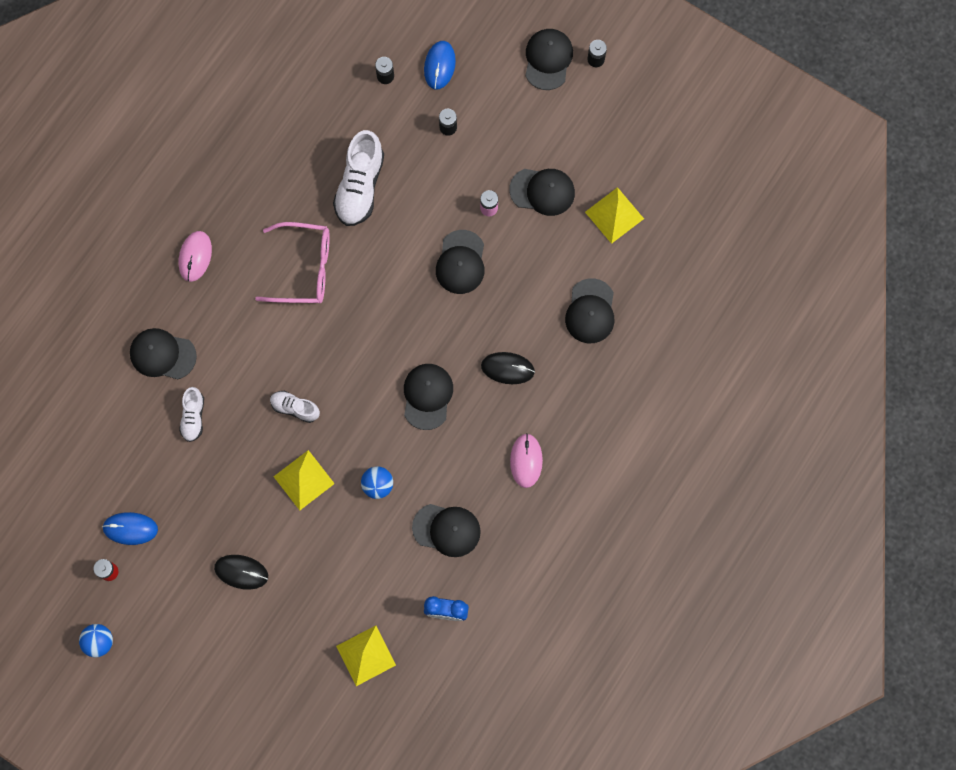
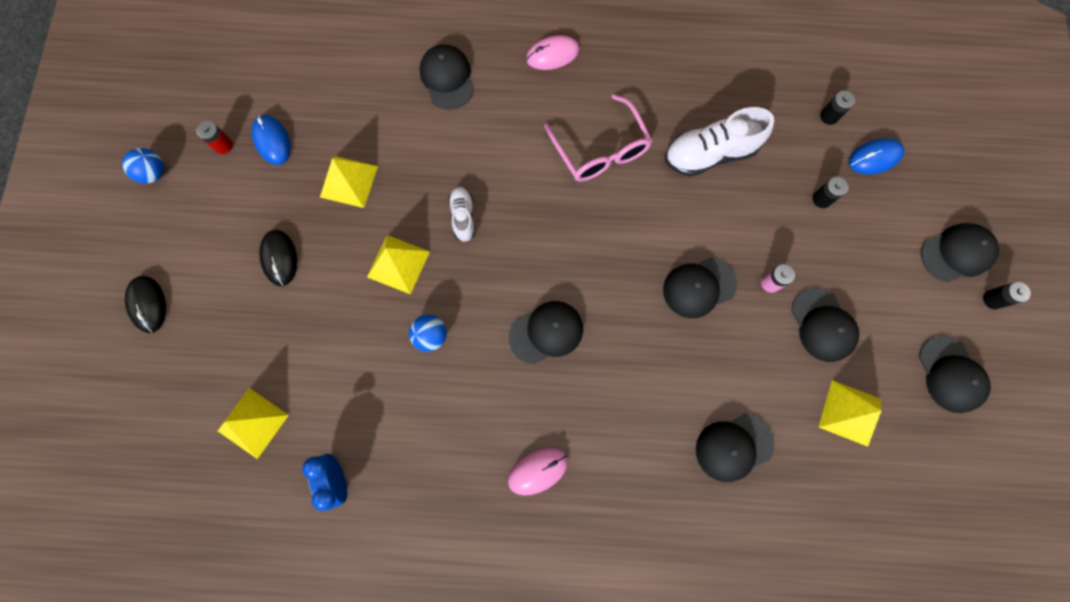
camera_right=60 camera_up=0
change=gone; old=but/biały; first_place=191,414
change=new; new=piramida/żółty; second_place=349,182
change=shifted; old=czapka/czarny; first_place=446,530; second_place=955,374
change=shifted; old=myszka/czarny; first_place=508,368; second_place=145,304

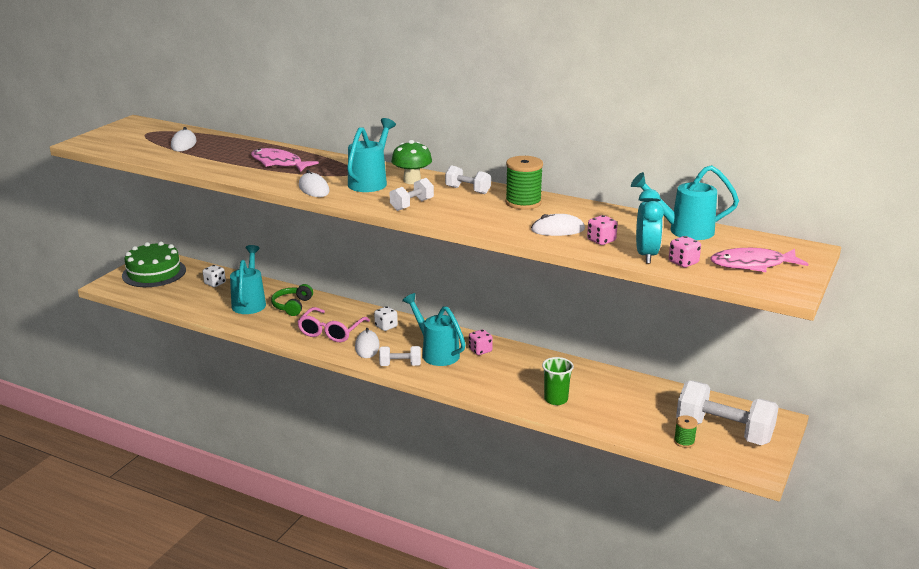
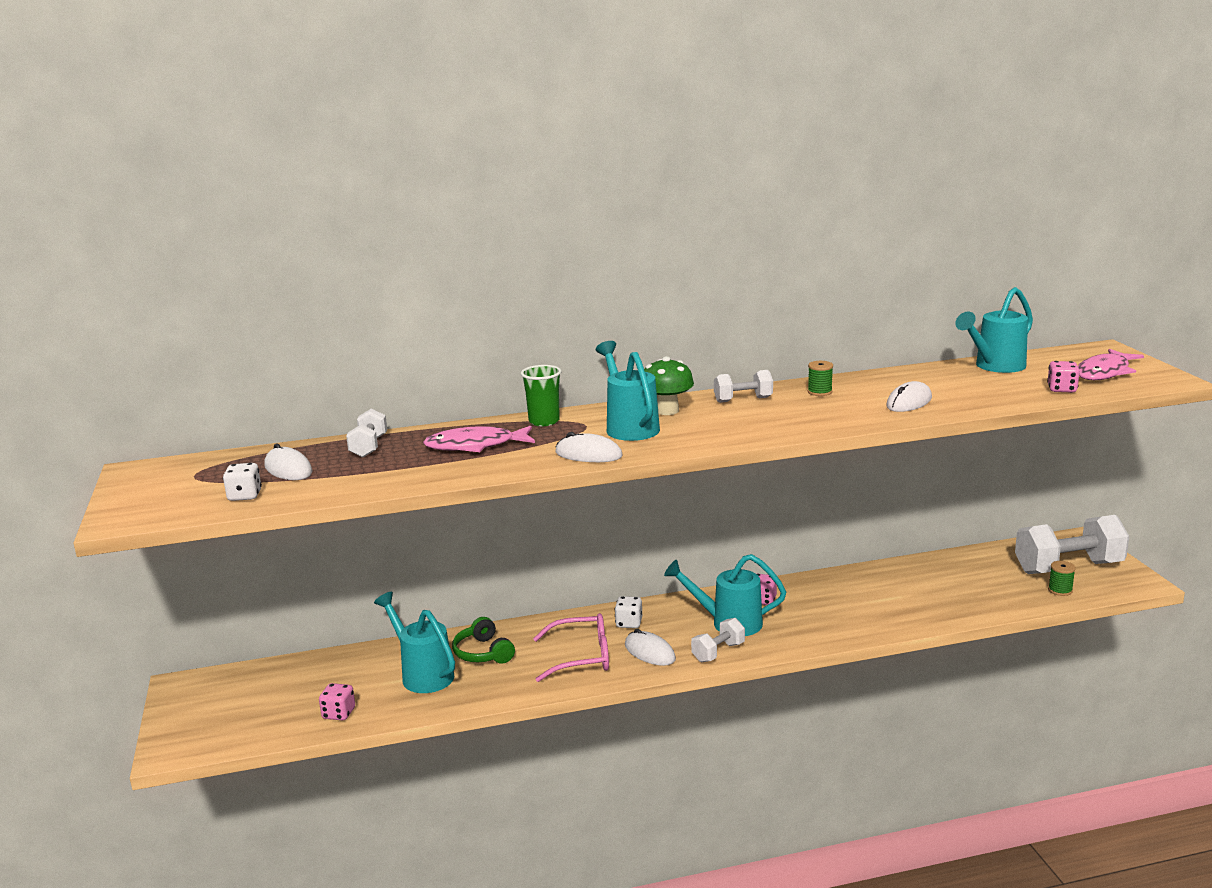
camera_right=-40 camera_up=-5
change=gone; old=tort/zielony; first_place=154,264
change=gone; old=budzik/turkusowy; first_place=650,226
change=shifted; old=kostka do gry/biały; first_place=214,276; second_place=242,482
change=shifted; old=hantel/biały; first_place=412,194; second_place=366,432
change=shifted; old=szklanka/zielony; first_place=558,381; second_place=541,395
change=shifted; old=kostka do gry/różowy; first_place=602,230; second_place=337,702
change=rotated; old=okulary/różowy; first_place=333,324; second_place=571,647; degrees=-75
change=scaled; old=szpulka/zielony; first_place=524,183; second_place=820,378; factor=0.55

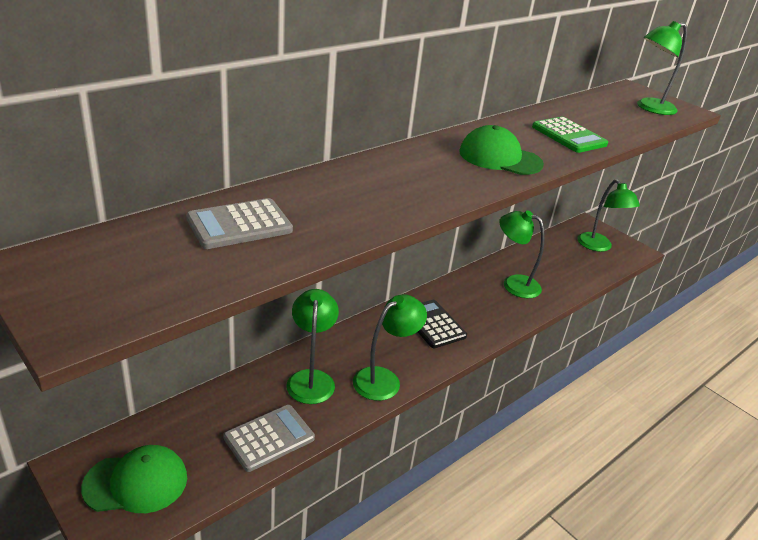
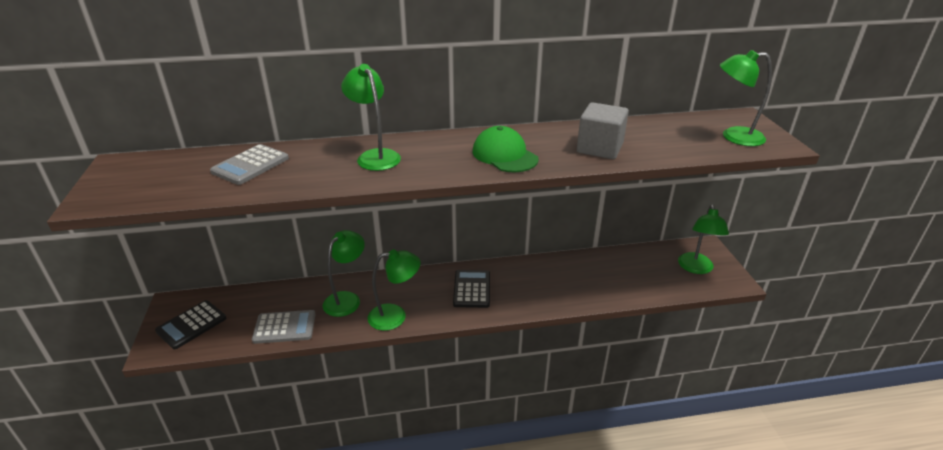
camera_right=35 camera_up=0
change=shifted; old=lampka/zielony; first_place=522,254; second_place=371,117
change=swapped; old=czapka/zielony; new=kalkulator/czarny; first_place=134,479; second_place=190,324
change=swapped; old=kalkulator/zielony; new=sześcian/szary; first_place=570,135; second_place=603,130
change=rotated; old=kalkulator/szary; first_place=239,223; second_place=249,164; degrees=-60

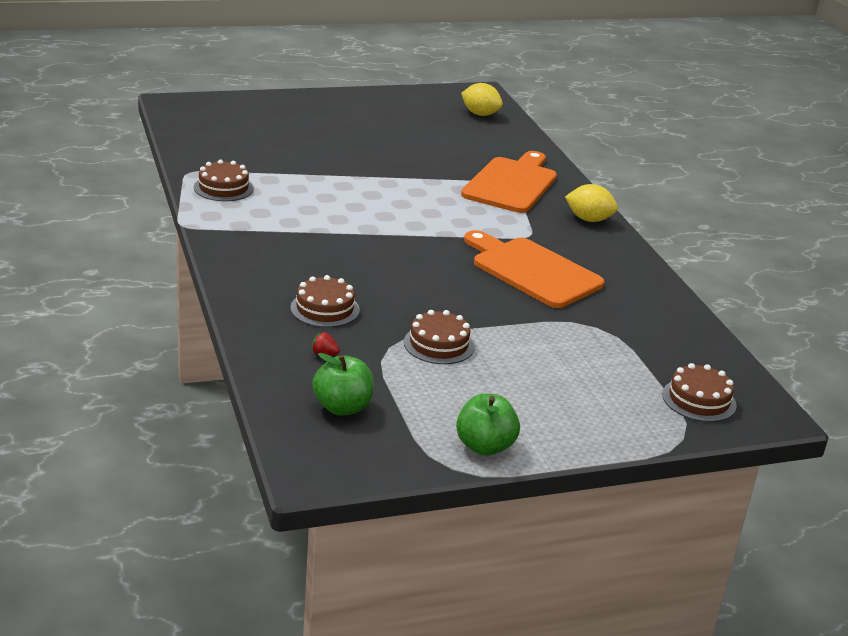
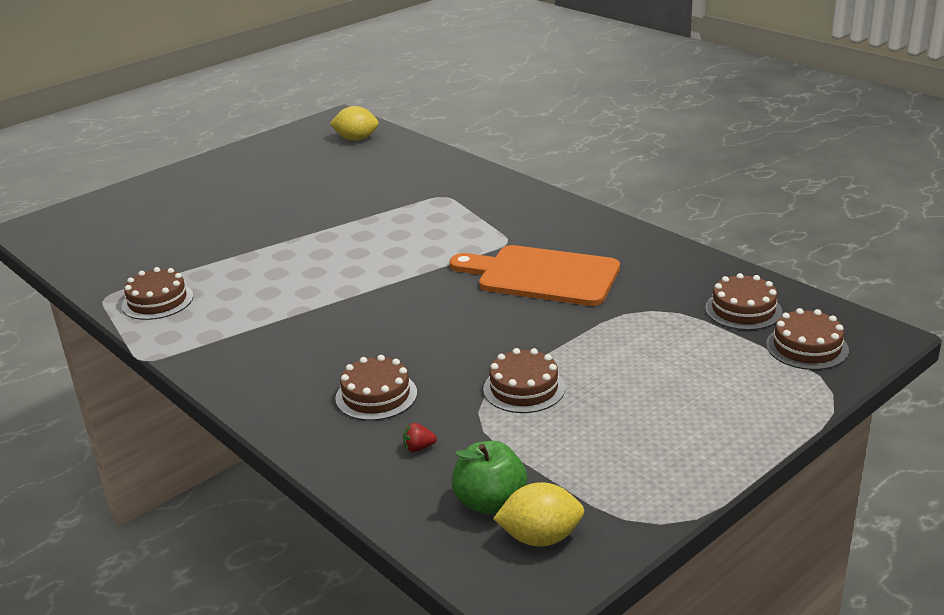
camera_right=-20 camera_up=0
change=gone; old=jabłko/zielony; first_place=488,425
change=gone; old=deska do krojenia/pomarańczowy; first_place=509,182
change=new; new=tort/brązowy; second_place=743,301
change=shifted; old=cytryna/żółty; first_place=591,203; second_place=538,514

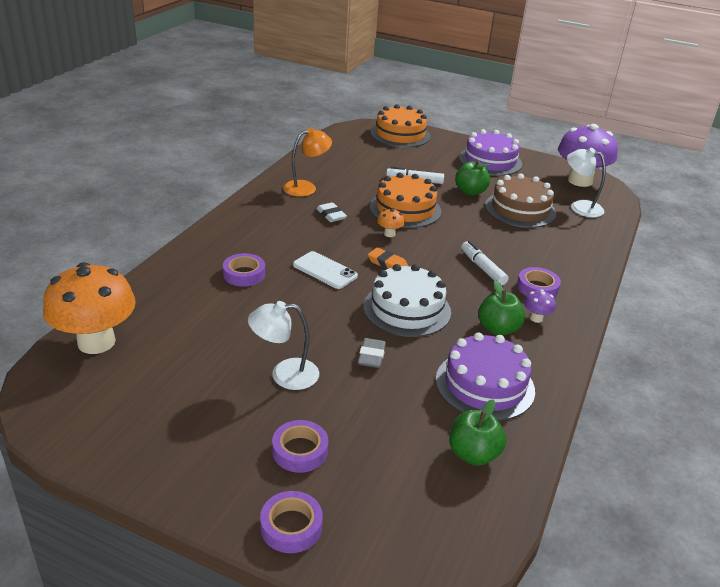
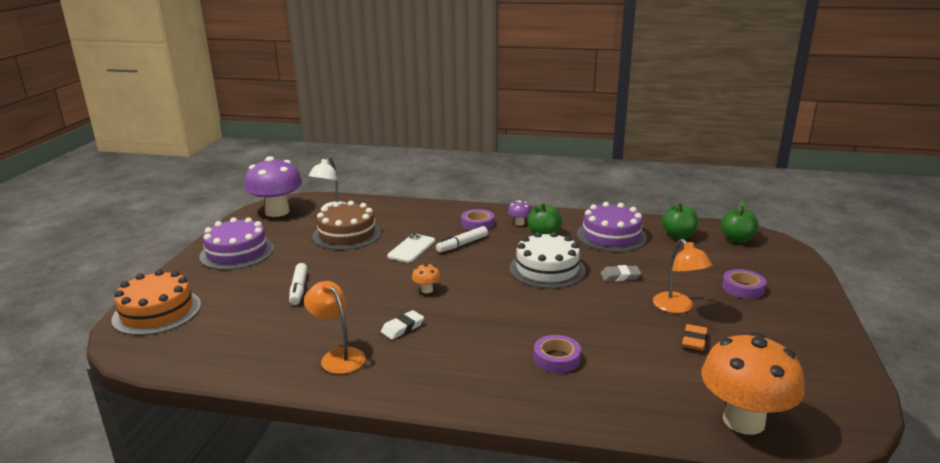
camera_right=-100 camera_up=-10
change=gone; old=taśma klejąca/fioletowy; first_place=291,522
change=gone; old=tort/pomarańczowy; first_place=405,200
change=shifted; old=telefon/biały; first_place=325,270; second_place=411,248
change=shifted; old=gumka do mazania/pomarańczowy; first_place=388,258; second_place=695,337
change=shifted; old=jabłko/zielony; first_place=472,178; second_place=740,222
change=repainted; old=lampka/biały; new=lampka/pomarańczowy; first_place=283,345; second_place=682,276

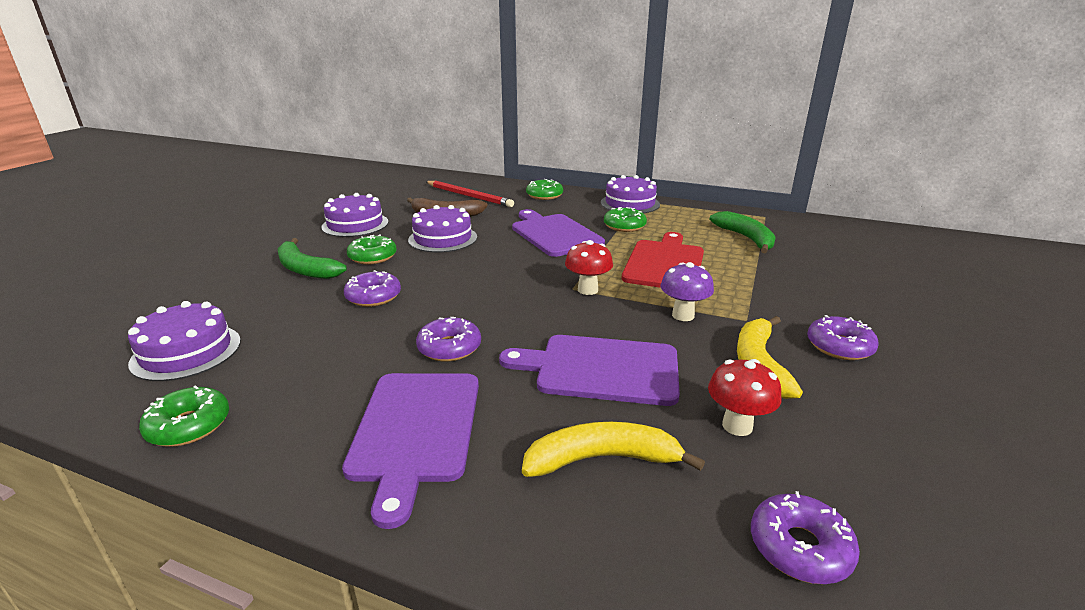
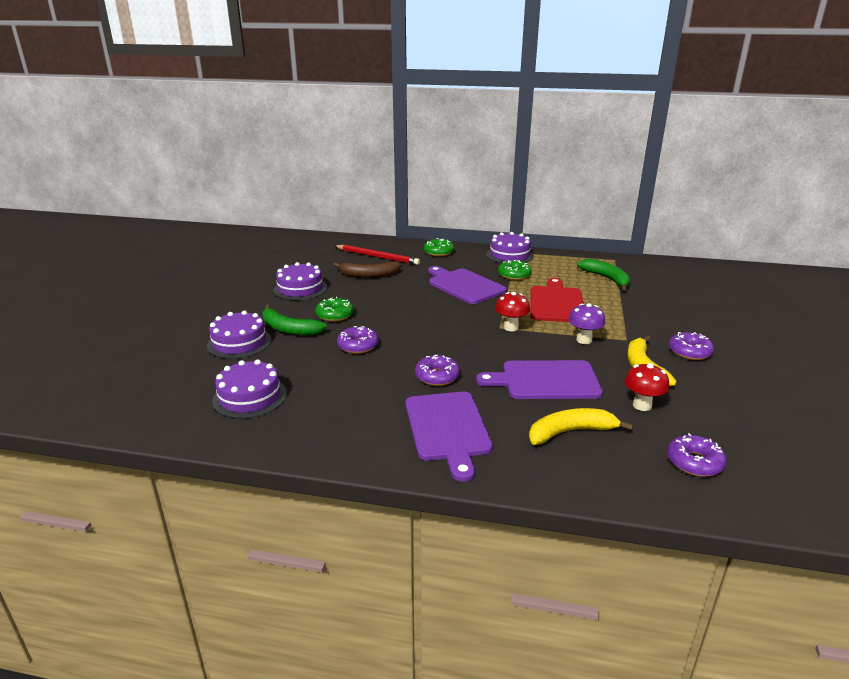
camera_right=-10 camera_up=0
change=gone; old=donut/zielony; first_place=184,416
change=shifted; old=tort/fioletowy; first_place=442,228; second_place=239,335

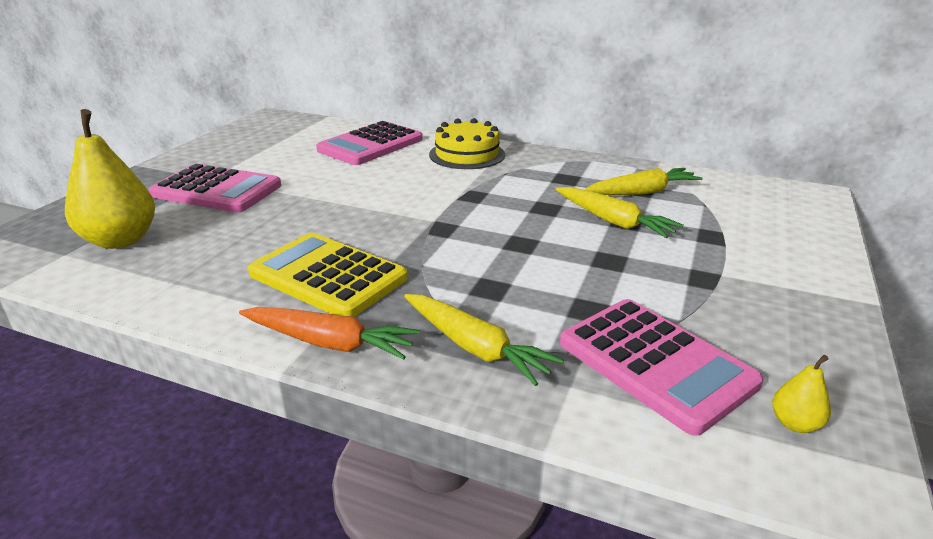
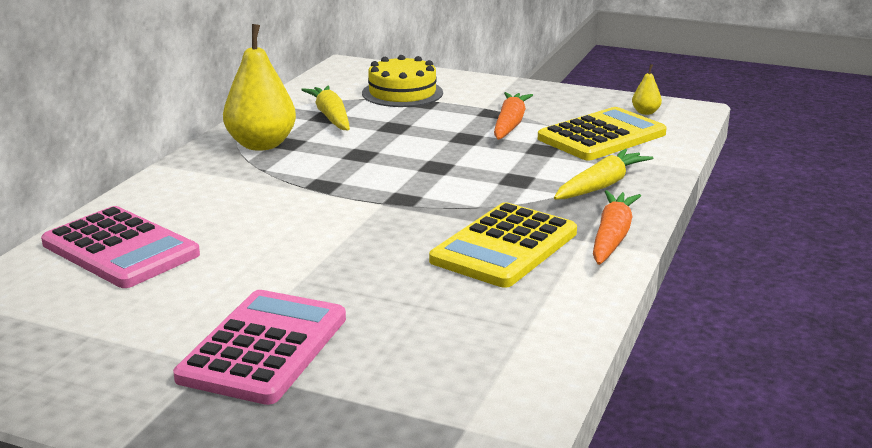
camera_right=-90 camera_up=-5
change=gone; old=marchewka/żółty; first_place=619,212
change=new; new=marchewka/pomarańczowy; second_place=513,116
change=shifted; old=gruszka/żółty; first_place=110,179; second_place=259,87
change=shifted; old=tort/żółty; first_place=467,143; second_place=402,81
change=repainted; old=kalkulator/różowy; new=kalkulator/żółty; first_place=662,367; second_place=602,133

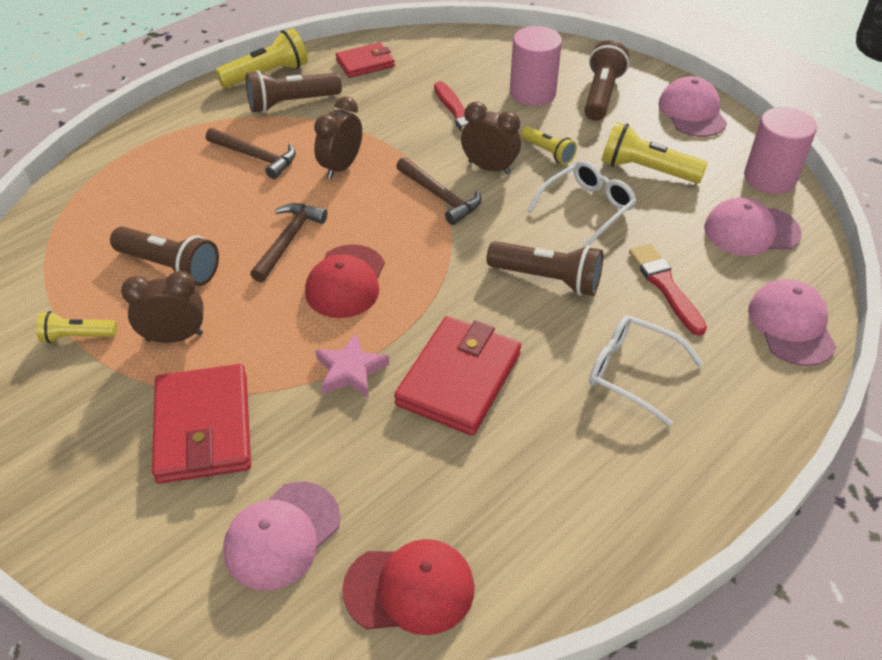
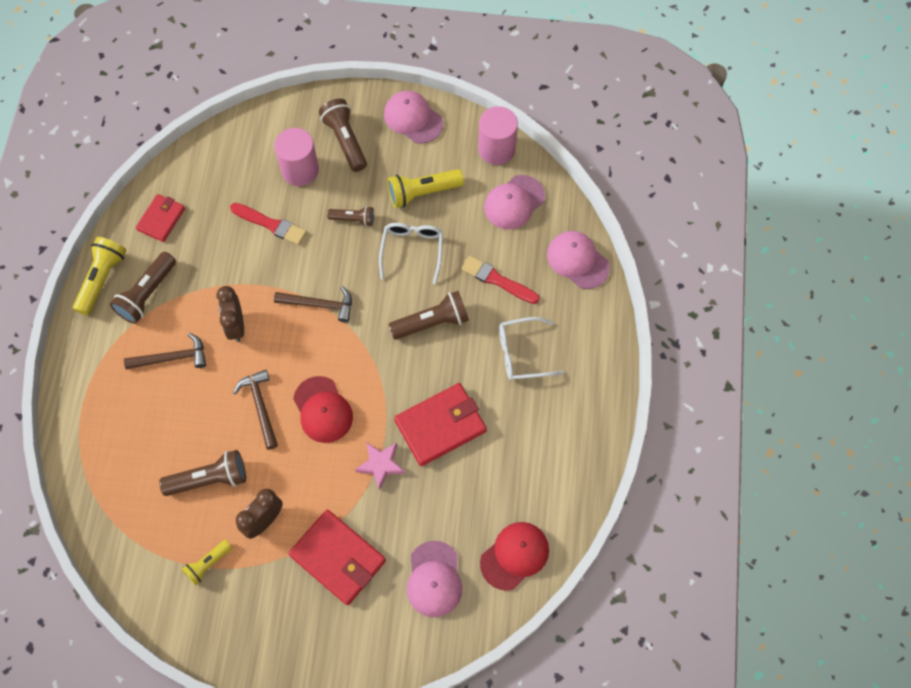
camera_right=-40 camera_up=20
change=gone; old=budzik/brązowy; first_place=491,138
change=repainted; old=latarka/żółty; new=latarka/brązowy; first_place=549,145; second_place=350,216
change=rotated; old=portfel/czerwony; first_place=457,376; second_place=440,424; degrees=75

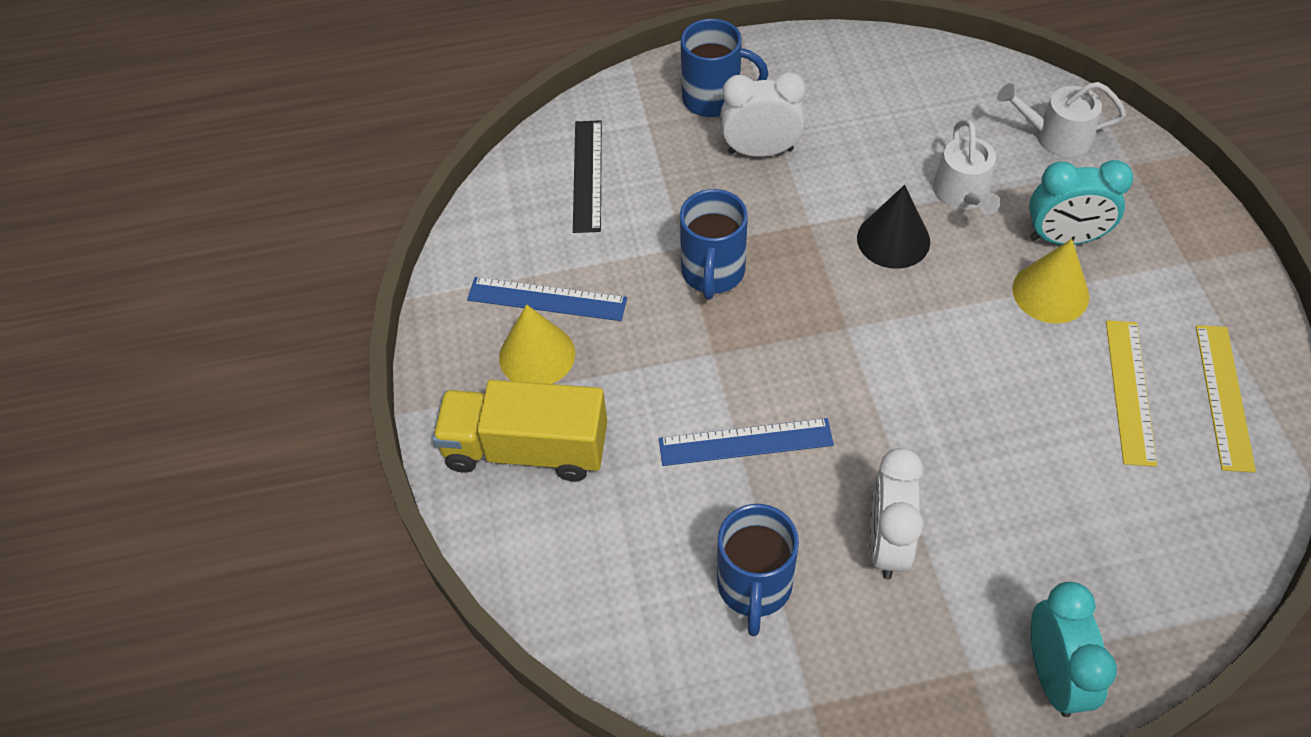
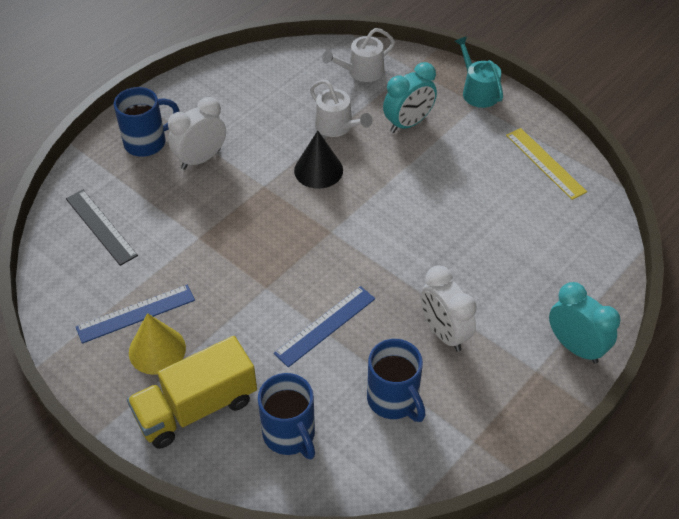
camera_right=-40 camera_up=-5
change=gone; old=stożek/żółty; first_place=1050,281
change=gone; old=linijka/żółty; first_place=1131,394
change=new; new=konewka/turkusowy; second_place=478,72
change=shifted; old=kubek/niebieski; first_place=714,244; second_place=286,416

